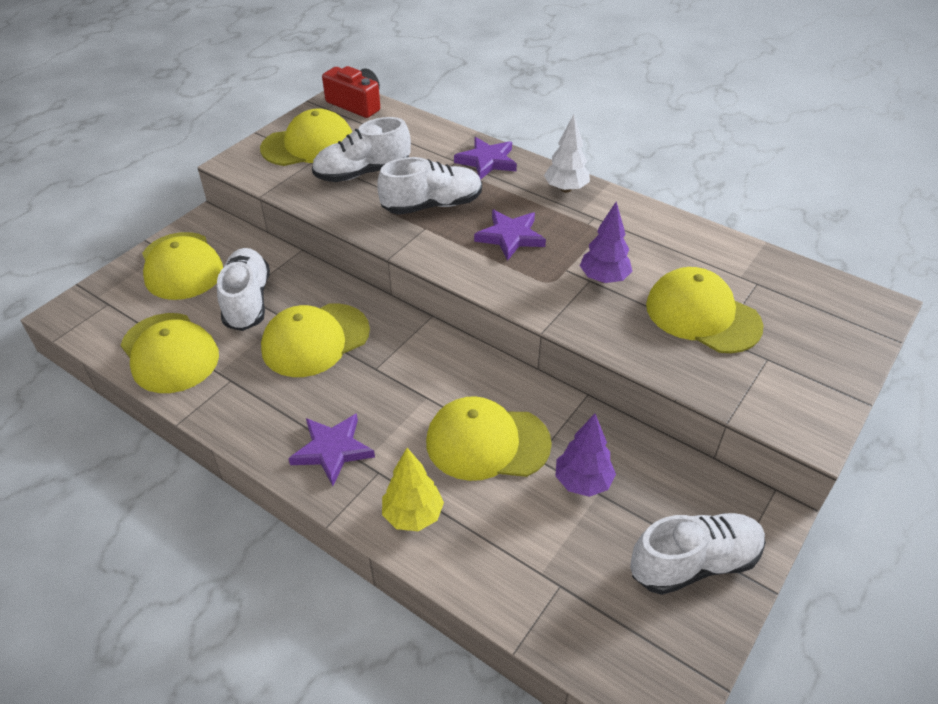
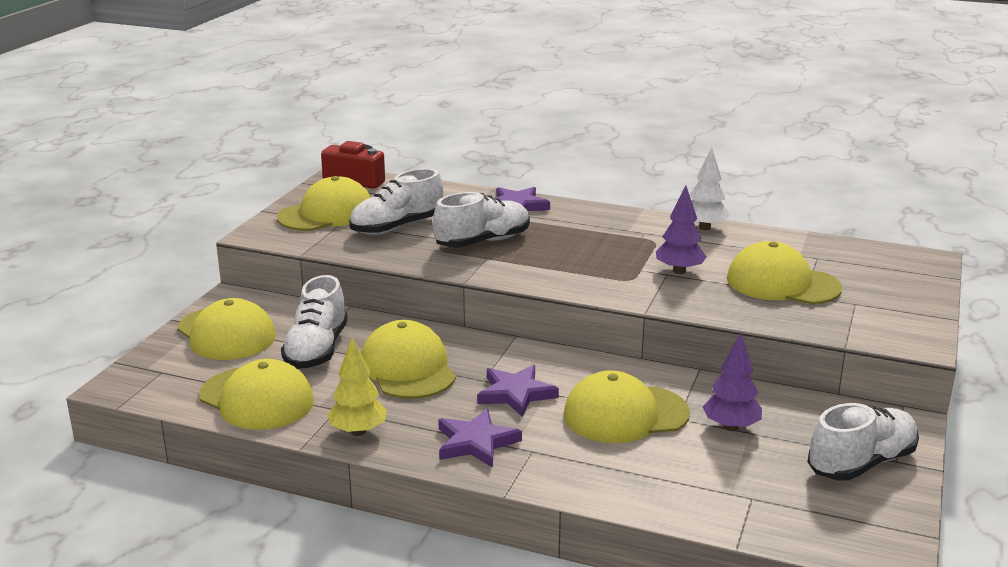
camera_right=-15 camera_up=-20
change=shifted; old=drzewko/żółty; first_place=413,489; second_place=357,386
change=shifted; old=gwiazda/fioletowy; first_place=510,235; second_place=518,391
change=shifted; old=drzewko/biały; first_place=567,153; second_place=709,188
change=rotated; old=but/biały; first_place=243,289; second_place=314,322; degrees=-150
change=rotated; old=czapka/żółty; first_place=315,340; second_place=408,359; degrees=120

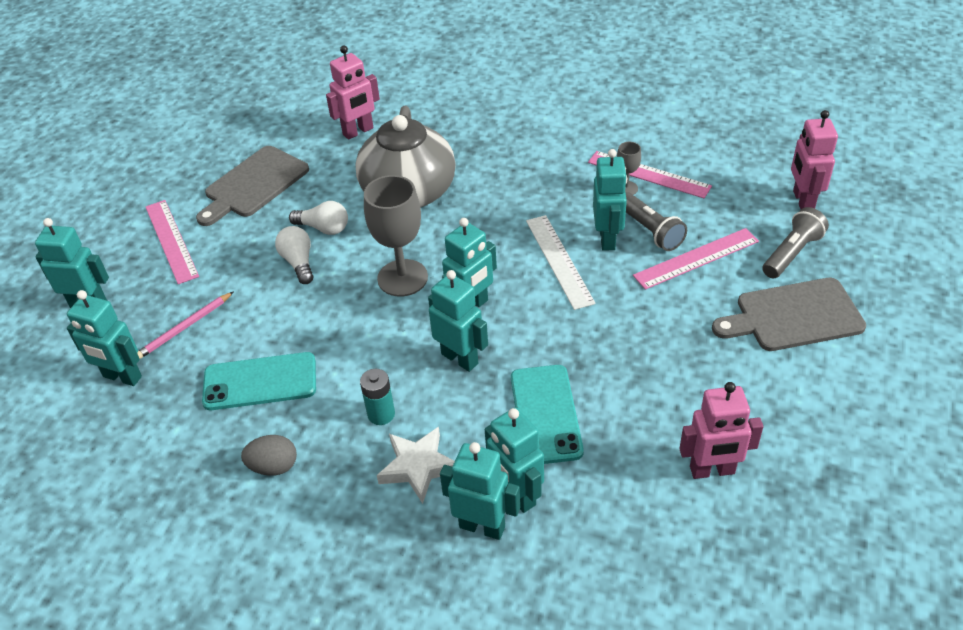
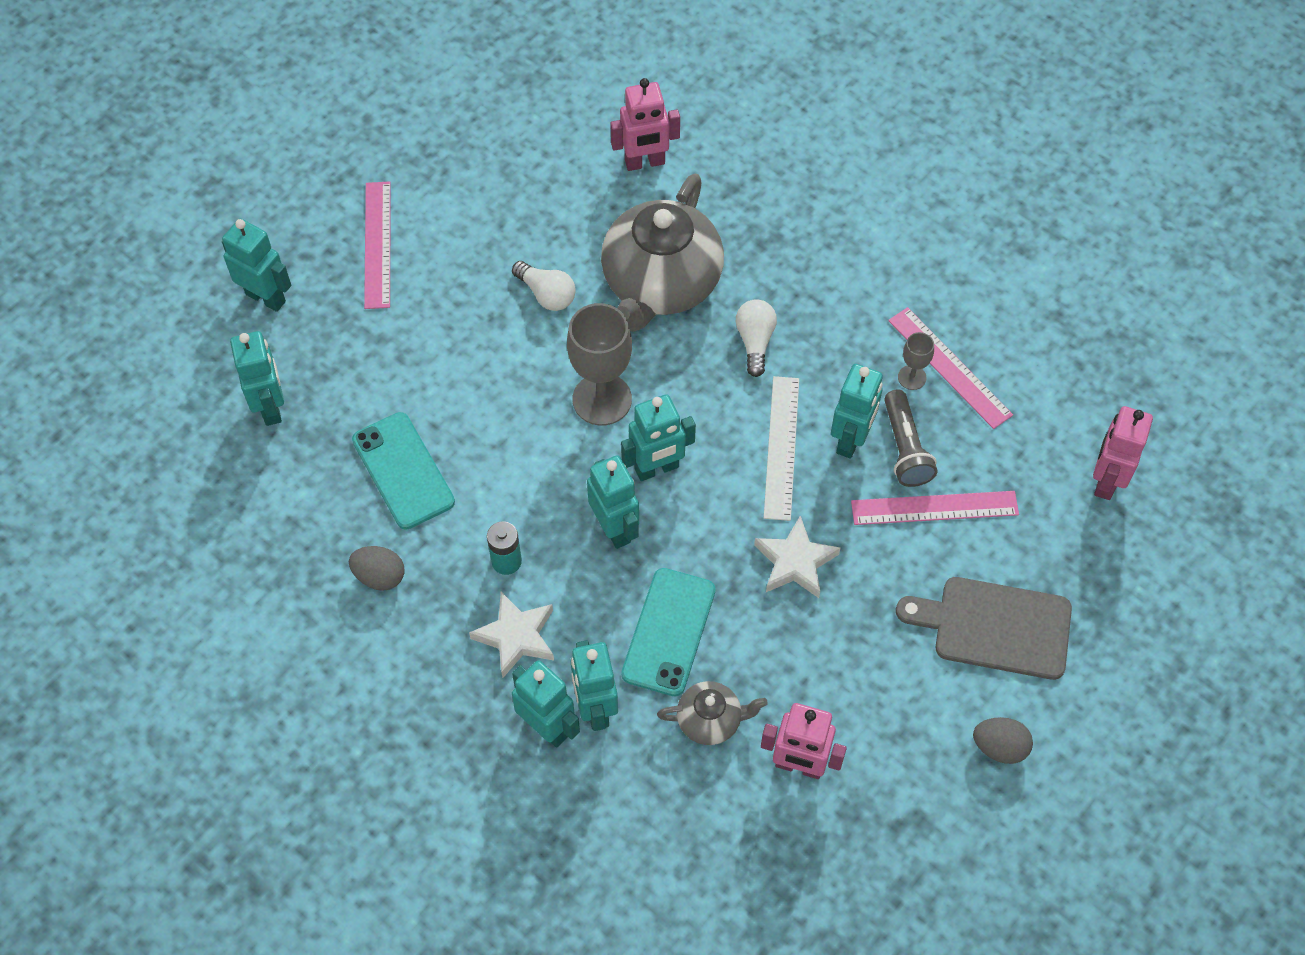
camera_right=20 camera_up=15
change=gone; old=ołówek/różowy; first_place=185,325
change=gone; old=deska do krojenia/szary; first_place=252,186
change=gone; old=latarka/szary; first_place=795,242
change=new; new=imbryk/szary; second_place=712,713
change=new; new=gwiazda/biały; second_place=797,557
change=new; new=jajko/szary; second_place=1003,740
change=shifted; old=żarówka/biały; first_place=294,255; second_place=756,338
change=rotated; old=robot/turkusowy; first_place=104,338; second_place=257,378; degrees=-150
change=rotated; old=telefon/turkusowy; first_place=259,381; second_place=403,471; degrees=45

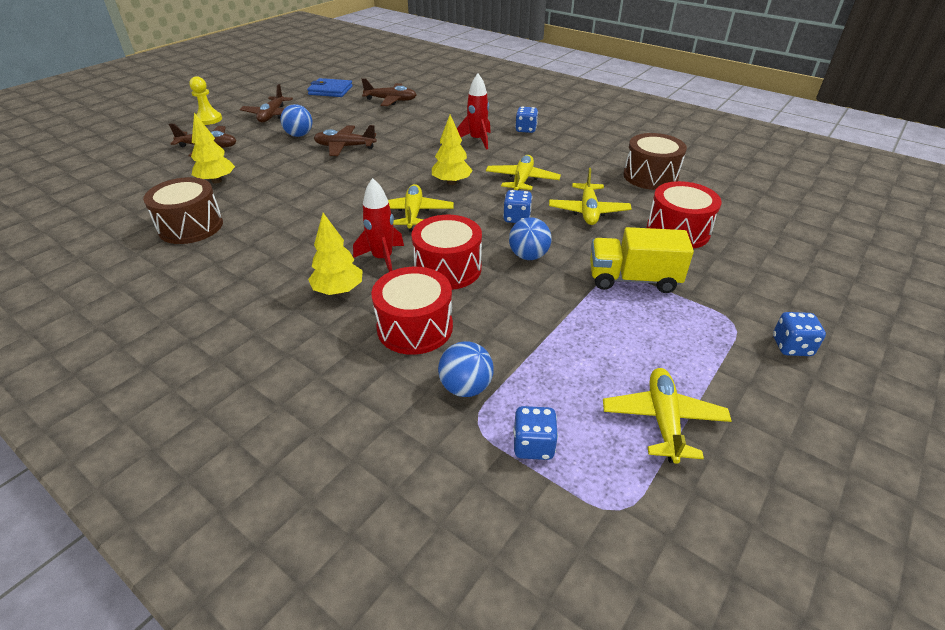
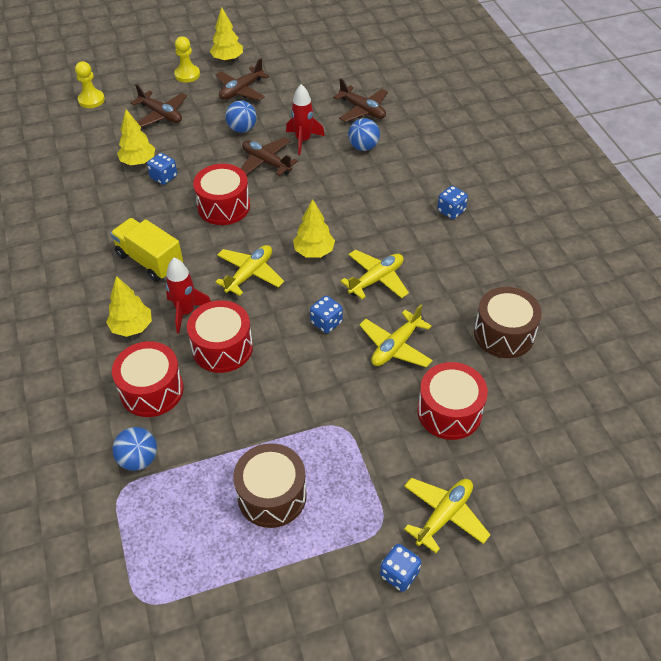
camera_right=35 camera_up=10
change=gone; old=portfel/niebieski; first_place=330,87
change=new; new=pionek/żółty; second_place=90,84
change=new; new=bęben/czerwony; second_place=221,194
change=new; new=drzewko/żółty; second_place=226,34
change=shifted; old=bęben/brązowy; first_place=183,210; second_place=270,485
change=shifted; old=rakieta/czerwony; first_place=474,111; second_place=305,119
change=shifted; old=piłka/niebieski; first_place=530,238; second_place=364,134
change=shifted; old=kostka do gry/niebieski; first_place=535,433; second_place=162,169
change=shifted; old=ciężarówka/żółty; first_place=642,260; second_place=146,250
change=shifted; old=samolot/żółty; first_place=667,416; second_place=447,515

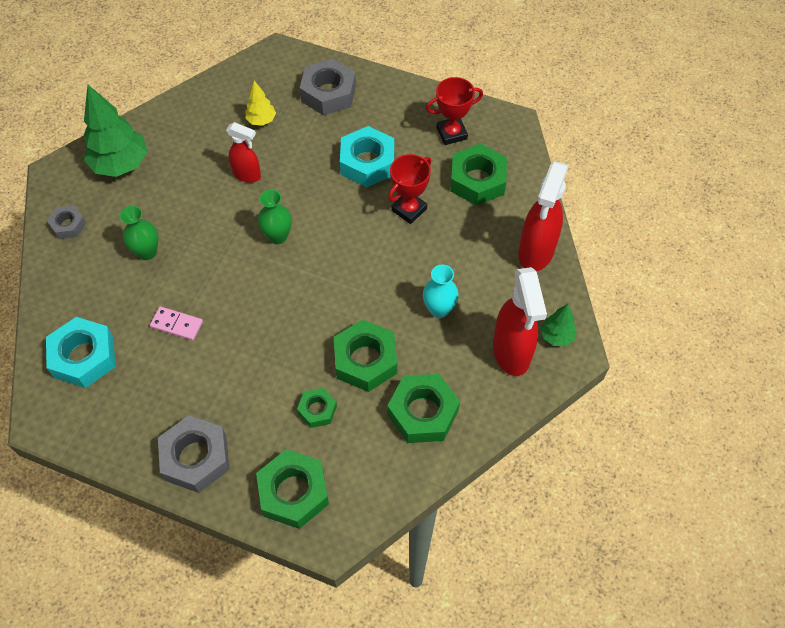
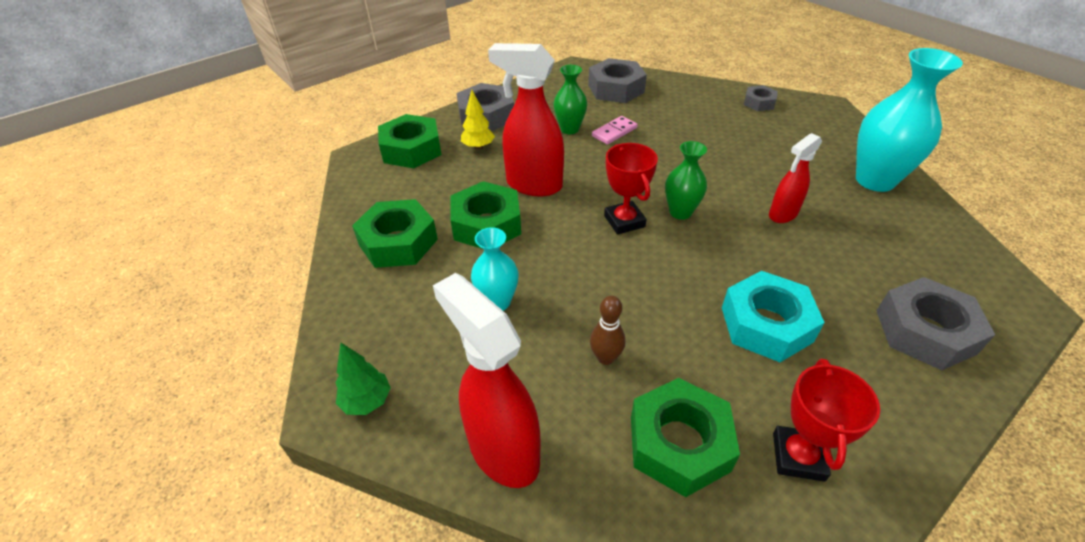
camera_right=120 camera_up=-15
change=gone; old=drzewko/zielony; first_place=116,131
change=gone; old=nakrętka/zielony; first_place=317,408
change=new; new=kręgiel/brązowy; second_place=607,330
change=new; new=wazon/turkusowy; second_place=909,120
change=shifted; old=wazon/zielony; first_place=139,233; second_place=570,99
change=shifted; old=drzewko/żółty; first_place=260,103; second_place=478,120
change=shifted; old=puchar/czerwony; first_place=409,189; second_place=631,189
change=shifted; old=spryskiwacz/czerwony; first_place=520,321; second_place=526,120
change=repainted; old=nakrętka/turkusowy; new=nakrętka/szary; first_place=80,352; second_place=617,80

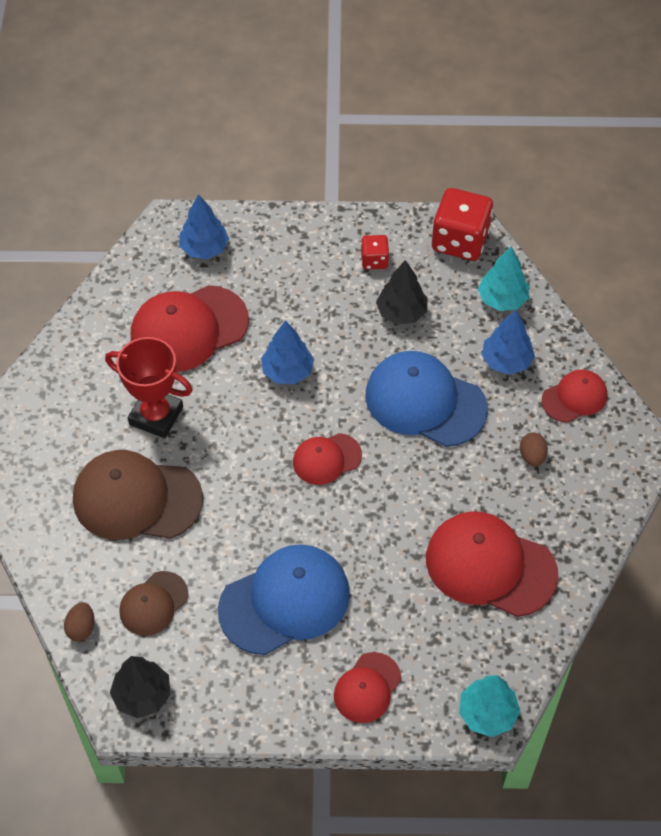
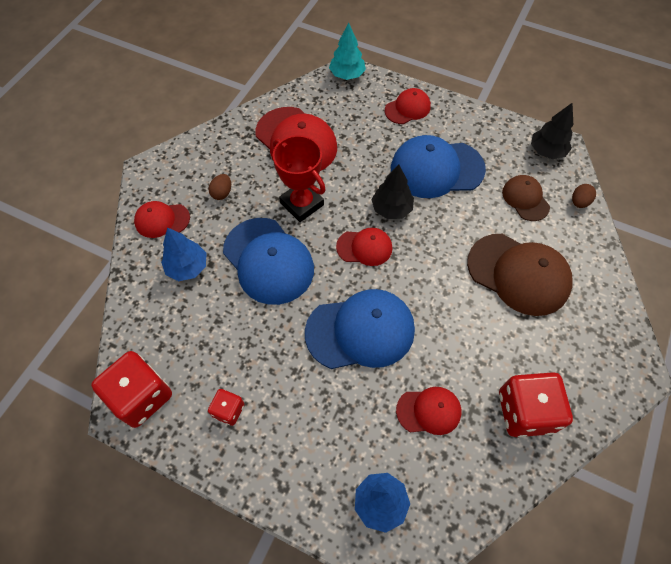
camera_right=-155 camera_up=5
change=gone; old=drzewko/turkusowy; first_place=503,279
change=new; new=kostka do gry/czerwony; second_place=536,404
change=shifted; old=puchar/czerwony; first_place=148,387; second_place=299,178
change=shifted; old=drzewko/czarny; first_place=401,292; second_place=392,192
change=swapped; old=drzewko/niebieski; new=czapka/niebieski; first_place=287,352; second_place=360,329
change=rotated; old=czapka/brązowy; first_place=154,603; second_place=526,198; degrees=-90
change=scaled; old=czapka/czerwony; first_place=190,328; second_place=429,411; factor=0.55

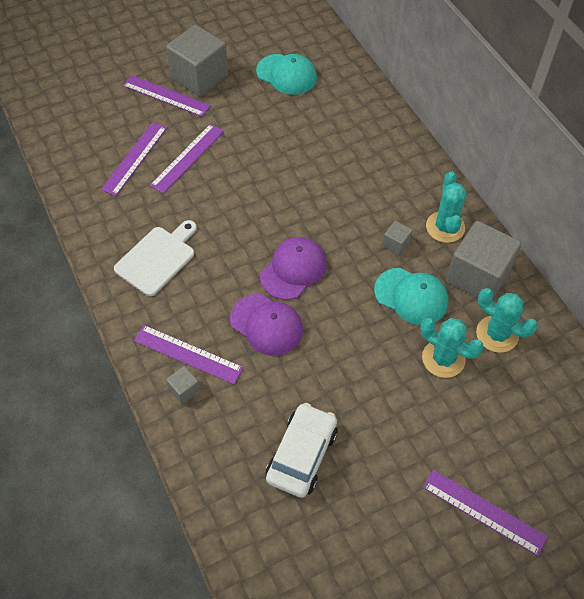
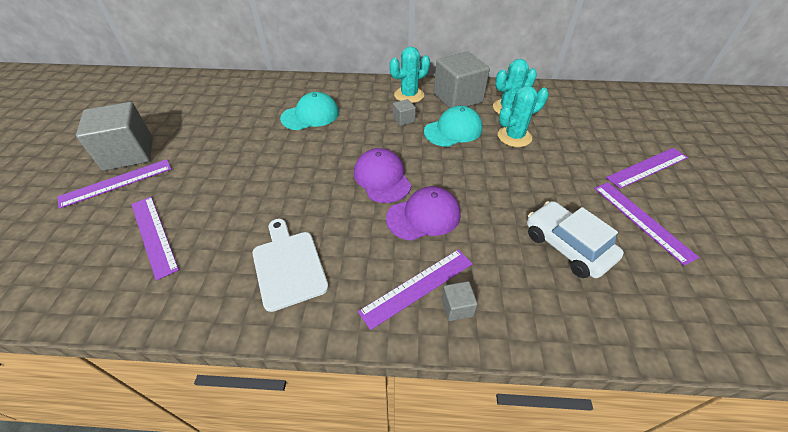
camera_right=-60 camera_up=-10
change=shifted; old=linijka/fioletowy; first_place=187,159; second_place=646,224
change=shifted; old=czapka/turkusowy; first_place=286,74; second_place=309,111
change=rotated; old=kaktus/turkusowy; first_place=446,207; second_place=410,75; degrees=-60

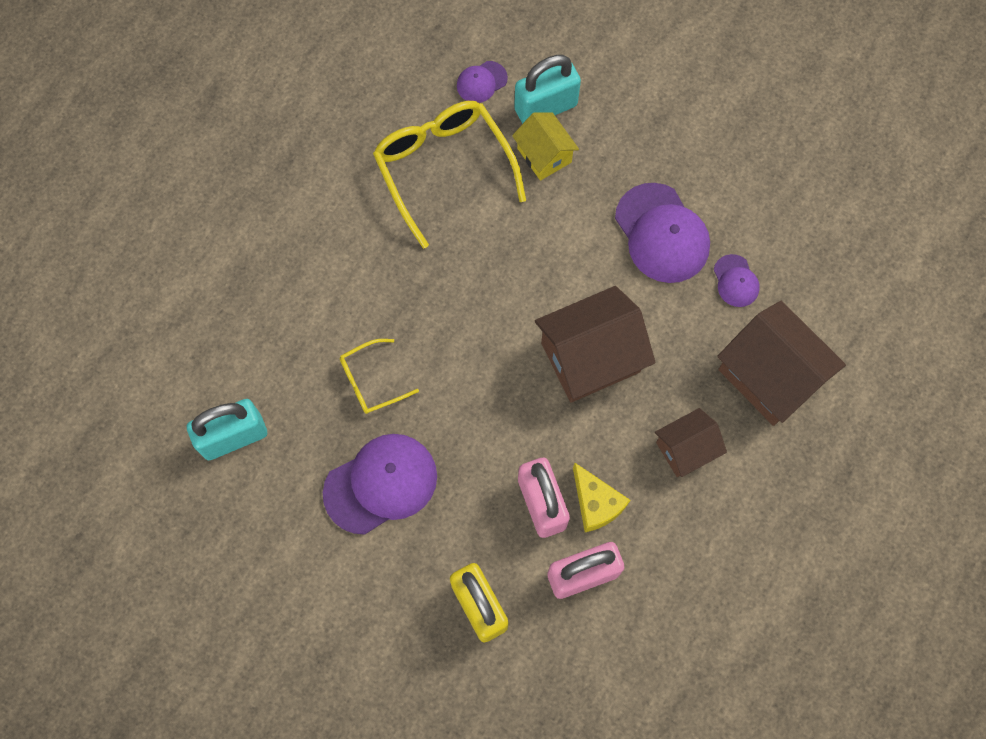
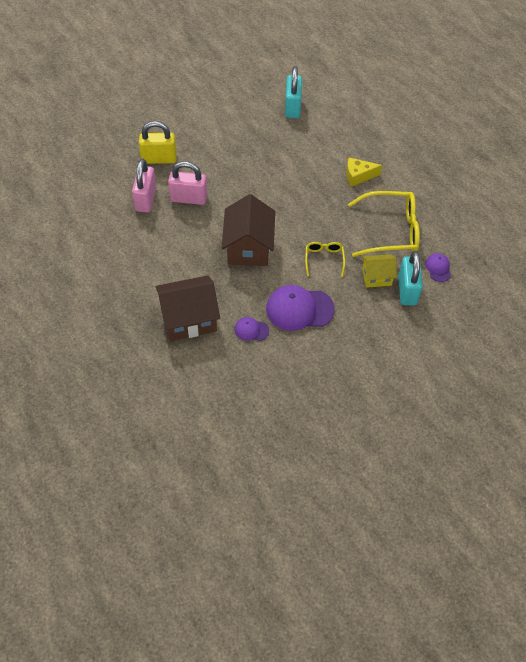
camera_right=115 camera_up=-15
change=gone; old=czapka/fioletowy; first_place=380,484
change=gone; old=domek/brązowy; first_place=691,442
change=shifted; old=okulary/żółty; first_place=379,376; second_place=325,259
change=shifted; old=ser/żółty; first_place=601,497; second_place=364,172

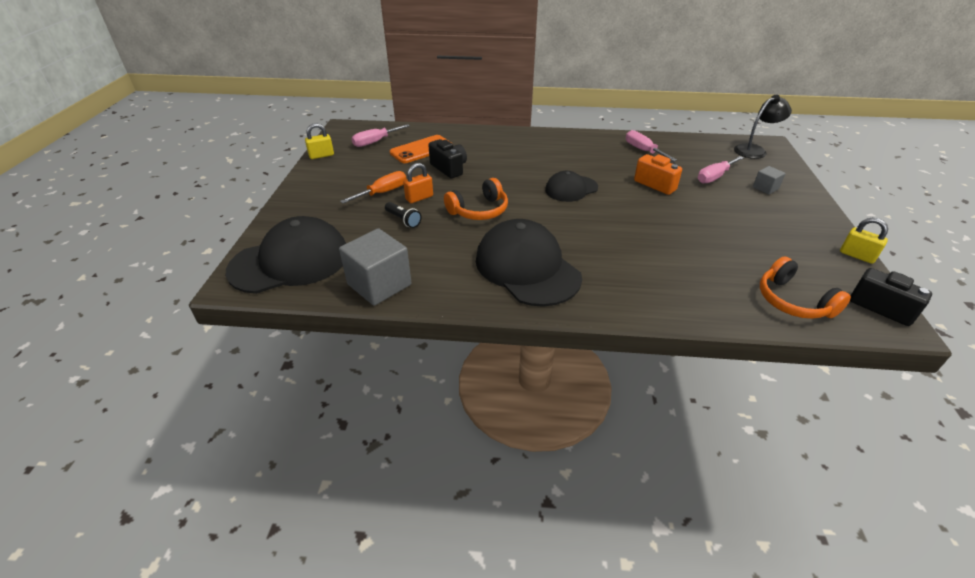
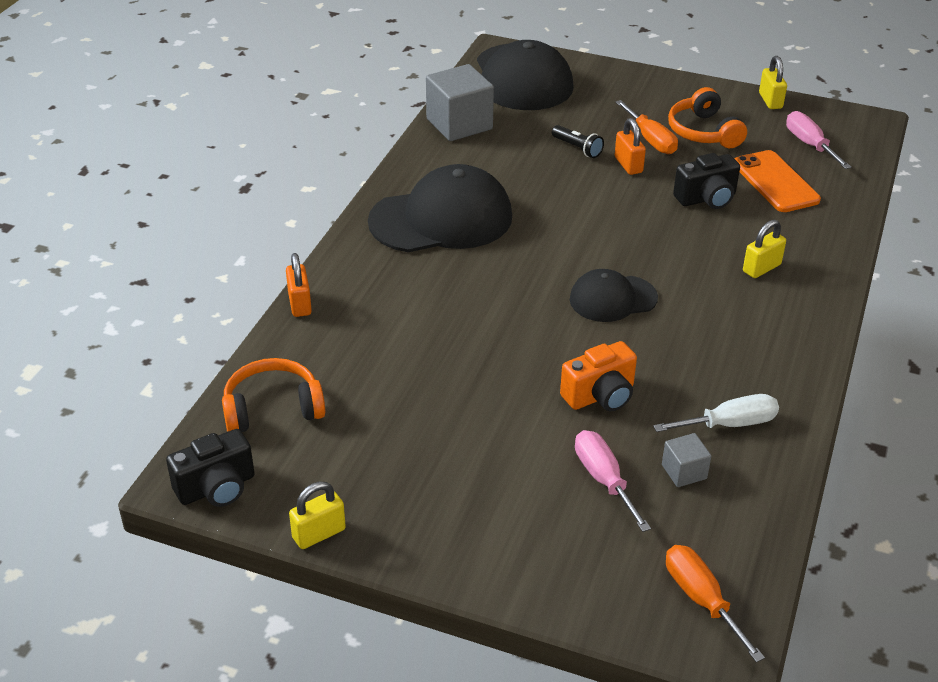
camera_right=105 camera_up=0
change=new; new=kłódka/pomarańczowy; second_place=299,285
change=new; new=kłódka/żółty; second_place=764,249
change=shifted; old=słuchawki/pomarańczowy; first_place=476,199; second_place=707,117
change=shifted; old=sześcian/szary; first_place=769,180; second_place=686,460
change=swapped; old=lampka/czarny; new=śrubokręt/pomarańczowy; first_place=763,127; second_place=715,603
change=repainted; old=śrubokręt/różowy; new=śrubokręt/biały; first_place=651,145; second_place=716,413
change=rotated; old=latarka/czarny; first_place=403,215; second_place=578,141; degrees=-105
change=rotated; old=czapka/czarny; first_place=571,186; second_place=614,295; degrees=-90

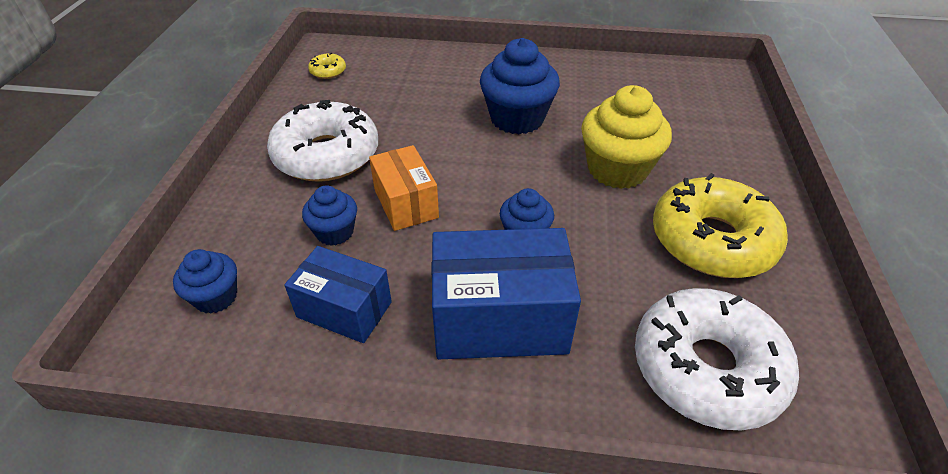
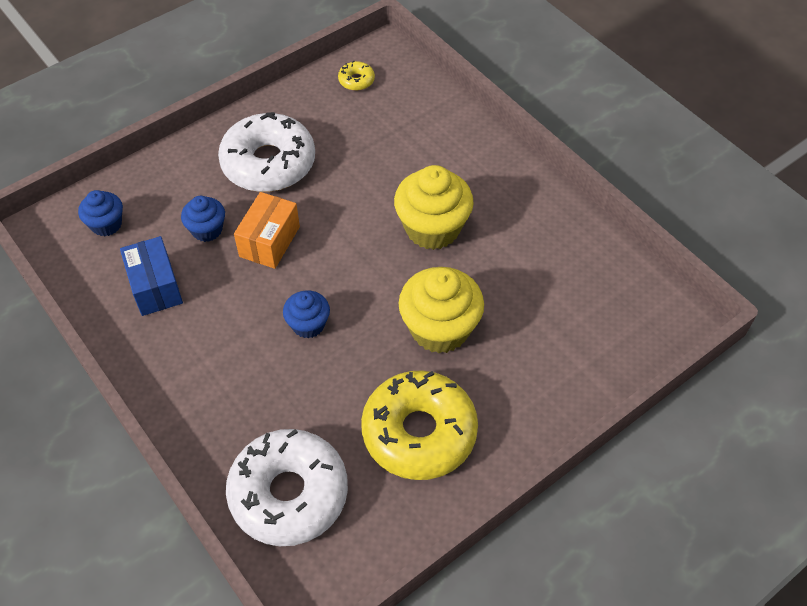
camera_right=45 camera_up=10
change=gone; old=pudełko/niebieski; first_place=506,293
change=repainted; old=muffinka/niebieski; new=muffinka/żółty; first_place=520,86; second_place=434,207

